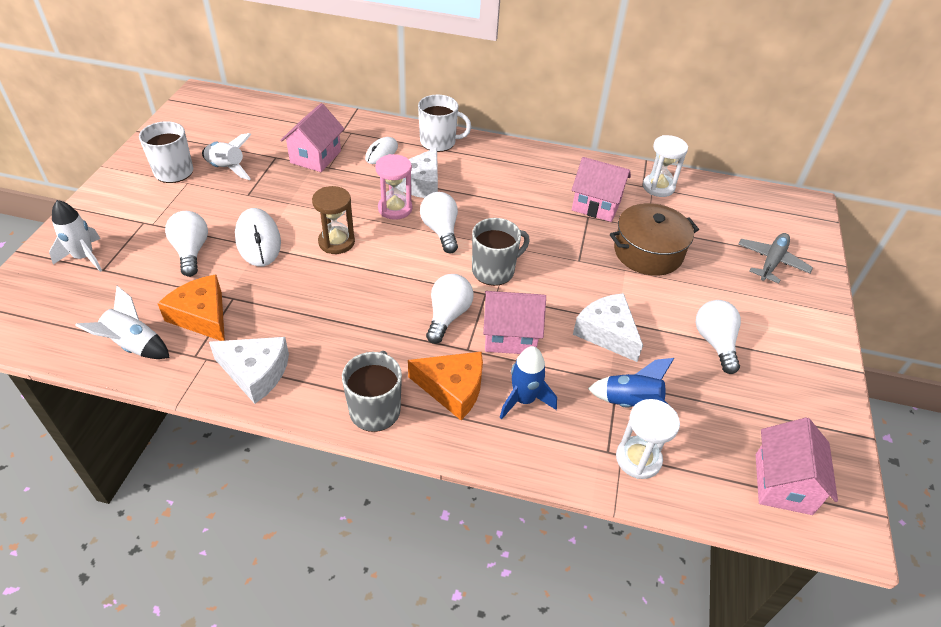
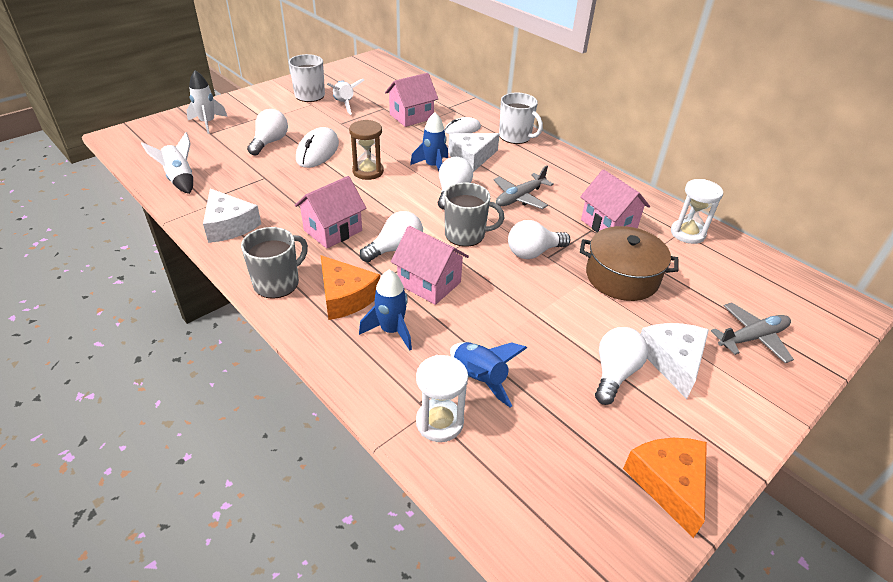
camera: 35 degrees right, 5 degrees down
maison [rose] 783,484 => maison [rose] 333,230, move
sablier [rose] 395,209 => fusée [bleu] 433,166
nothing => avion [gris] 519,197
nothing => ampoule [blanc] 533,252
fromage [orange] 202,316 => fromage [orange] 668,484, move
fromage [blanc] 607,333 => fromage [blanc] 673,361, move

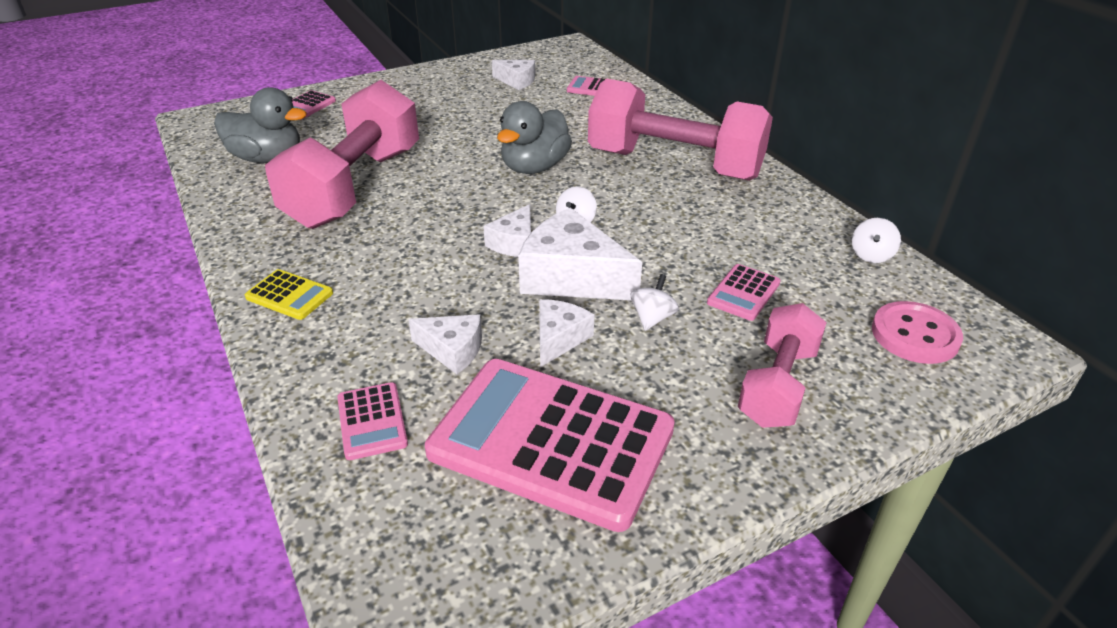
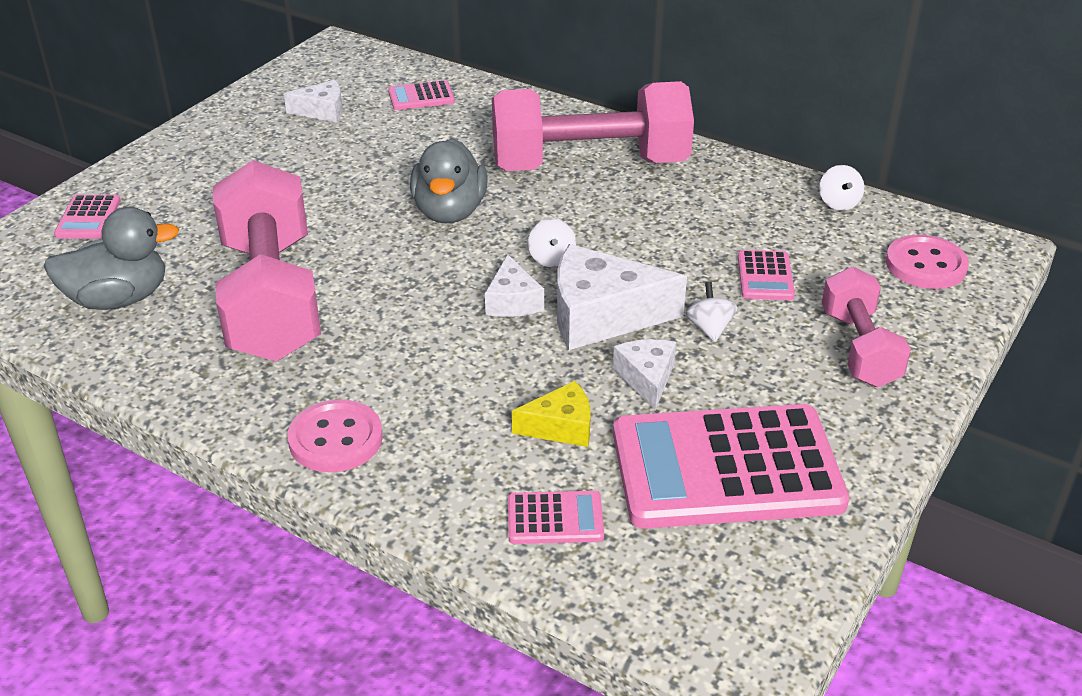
camera: 30 degrees left, 0 degrees up
calculatrice [jaune] 289,295 => bouton [rose] 335,439
calculatrice [rose] 372,421 => calculatrice [rose] 555,518, 45 degrees counterclockwise
fromage [blanc] 452,350 => fromage [jaune] 561,427

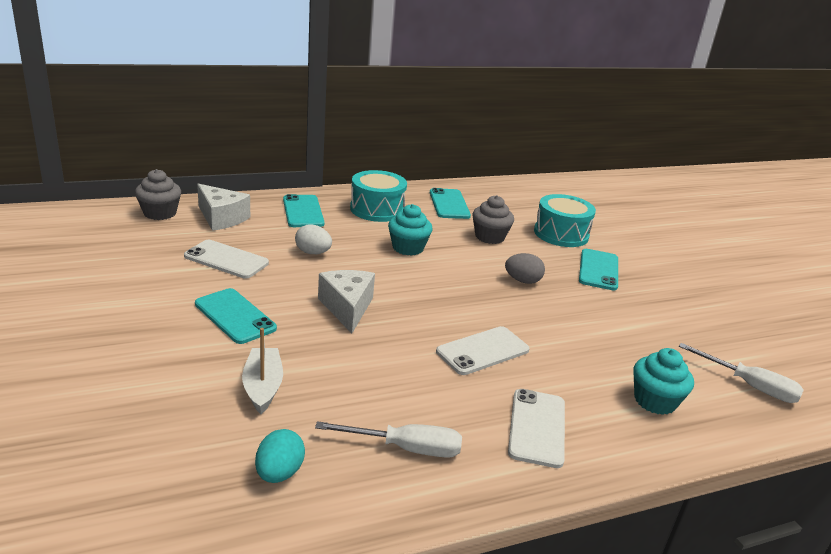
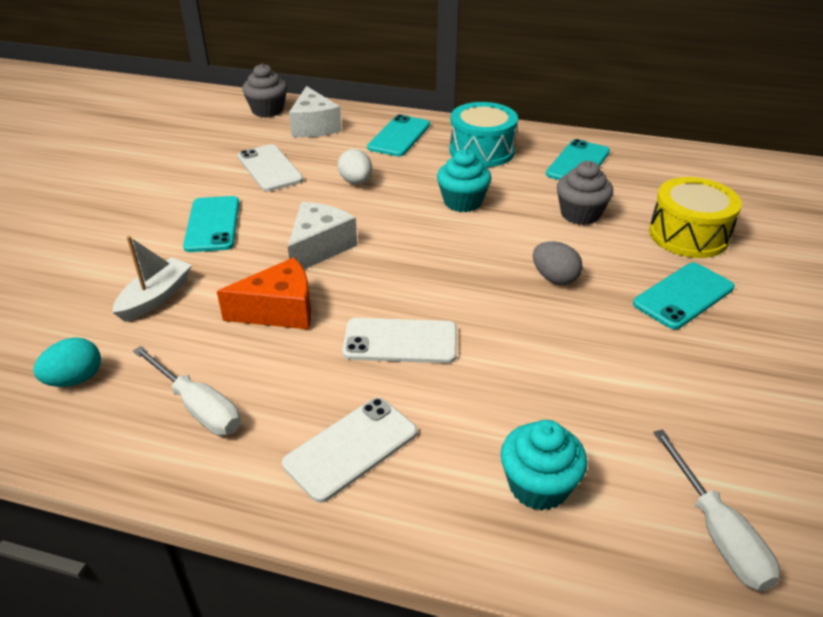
camera: 40 degrees right, 10 degrees up
nothing => fromage [orange] 279,310
tambour [turquoise] 561,234 => tambour [jaune] 688,235

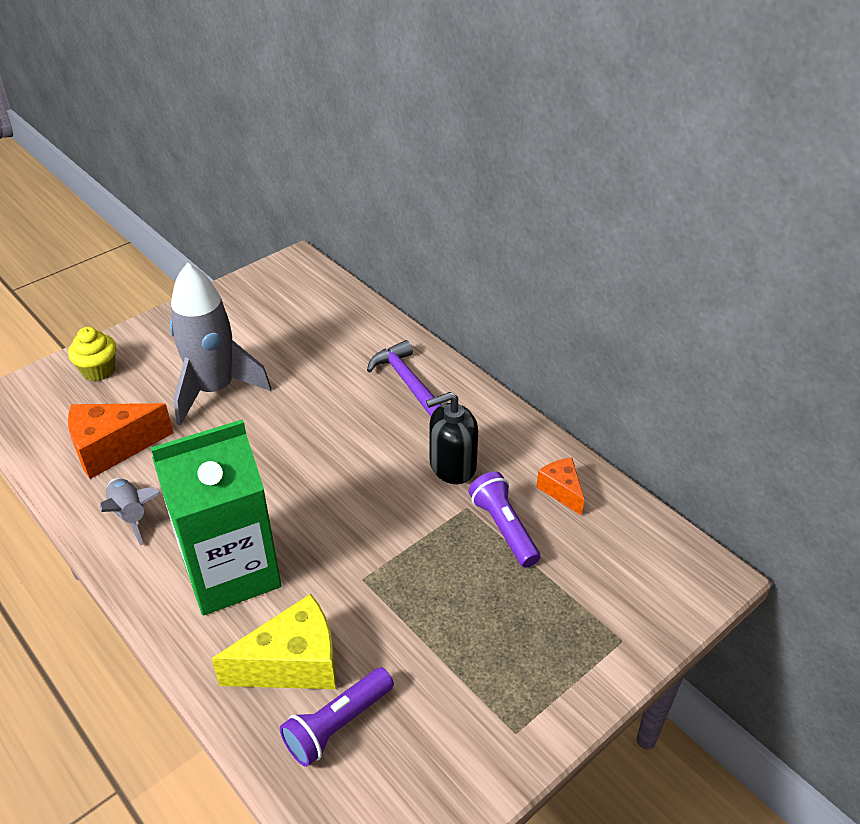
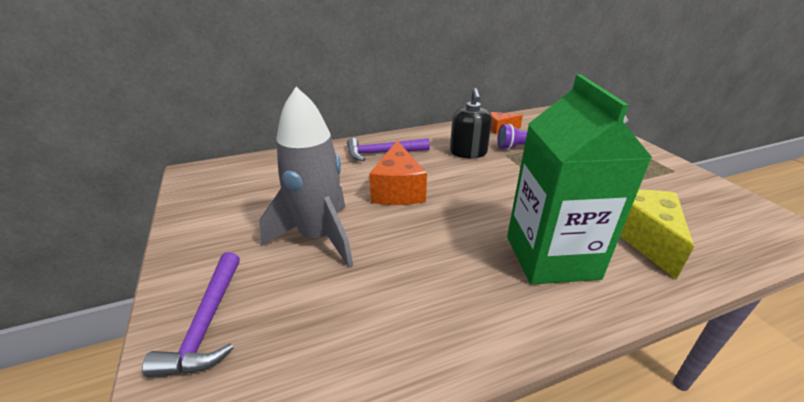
camera: 70 degrees left, 10 degrees down
muffin [jaune] 99,370 => marteau [violet] 207,323
fromage [orange] 112,448 => fromage [orange] 397,190, move
fusée [gris] 131,515 => nothing
lampe de poche [violet] 337,724 => nothing

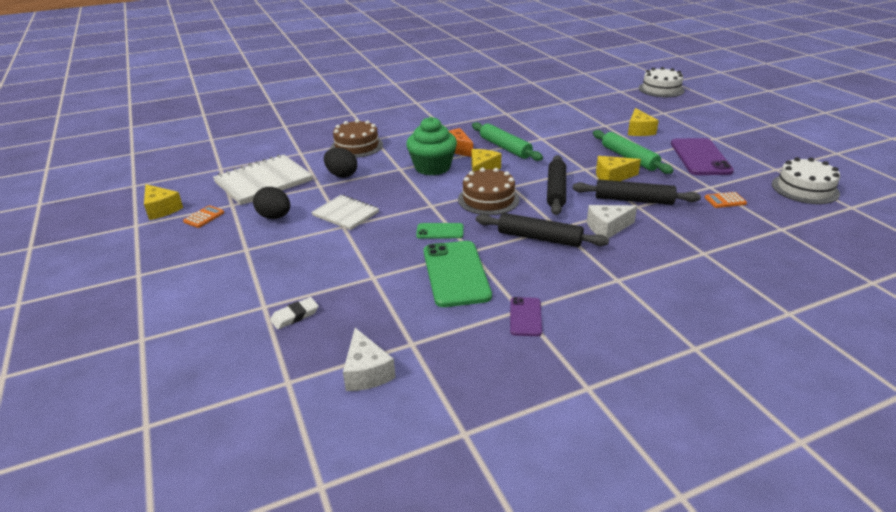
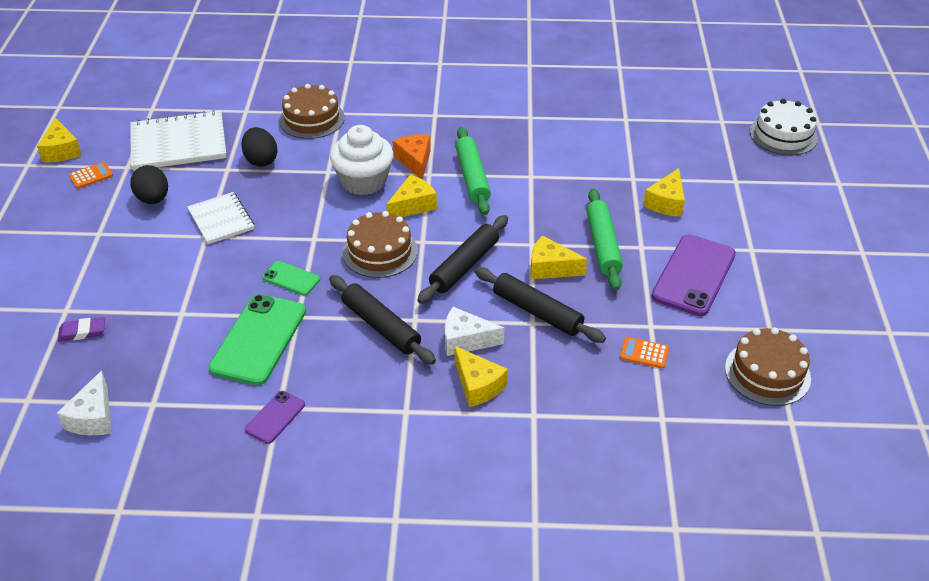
camera: 25 degrees right, 10 degrees up
gomme [blanc] 295,316 => gomme [violet] 82,332
muffin [vert] 432,167 => muffin [blanc] 363,181
nothing => fromage [jaune] 477,385
gâteau [blanc] 805,189 => gâteau [marron] 767,373

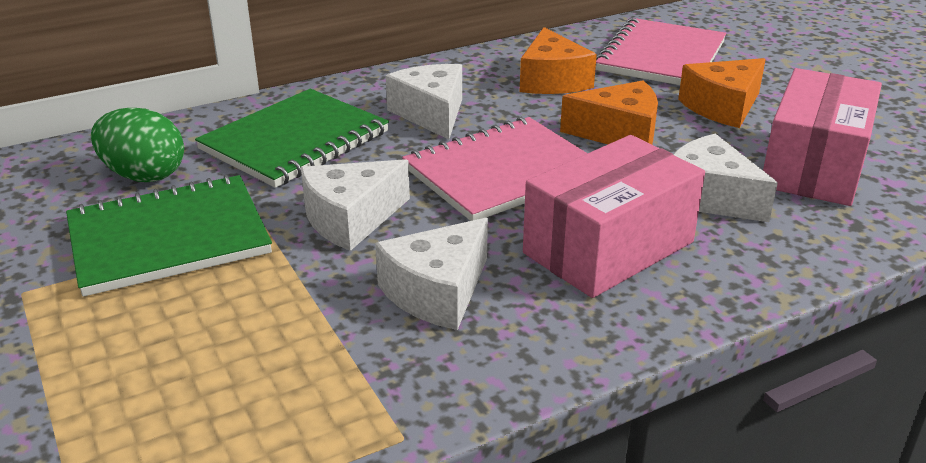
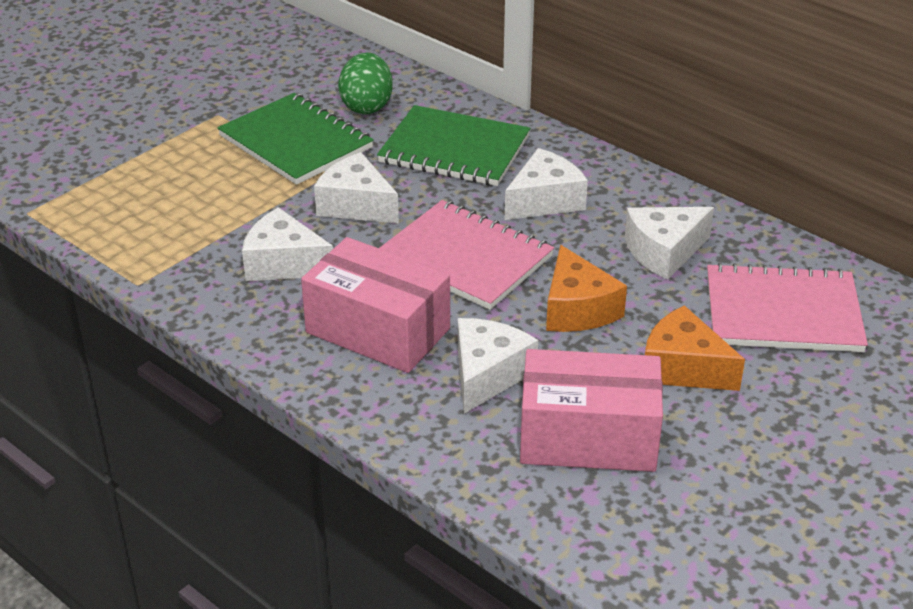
camera: 70 degrees right, 5 degrees up
fromage [orange] 552,80 => fromage [blanc] 664,252

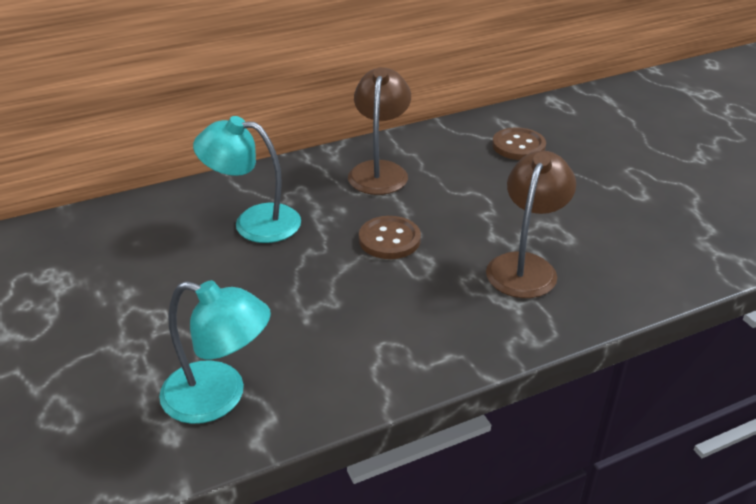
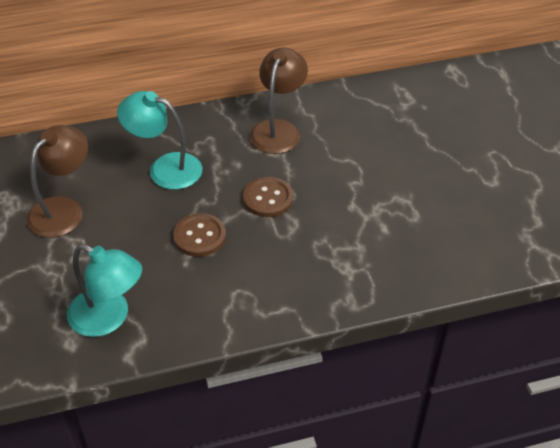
camera: 10 degrees right, 10 degrees up
lampe [marron] 525,266 => lampe [marron] 63,209, move
bouton [marron] 518,146 => bouton [marron] 199,236, move

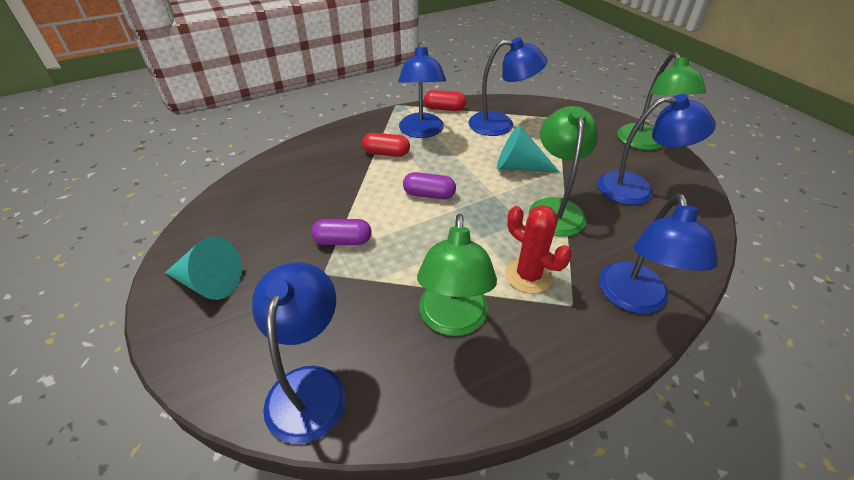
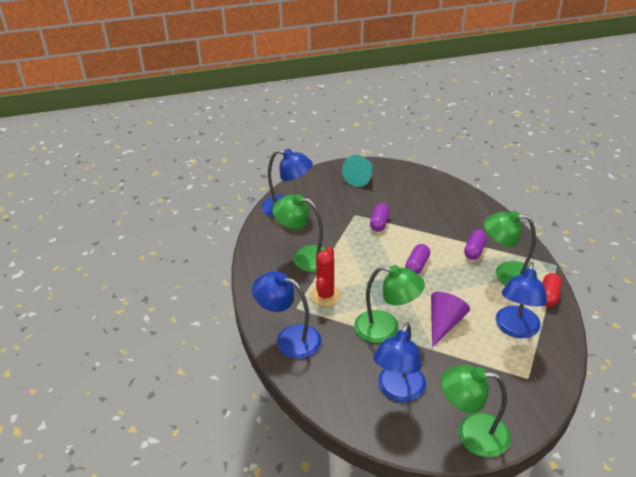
camera: 105 degrees right, 5 degrees down
cactus [rouge] 528,275 => cactus [rouge] 325,295, 45 degrees counterclockwise
cône [turquoise] 519,167 => cône [violet] 444,323
gélule [rouge] 386,153 => gélule [violet] 474,251
lampe [bleu] 421,132 => lampe [vert] 506,274

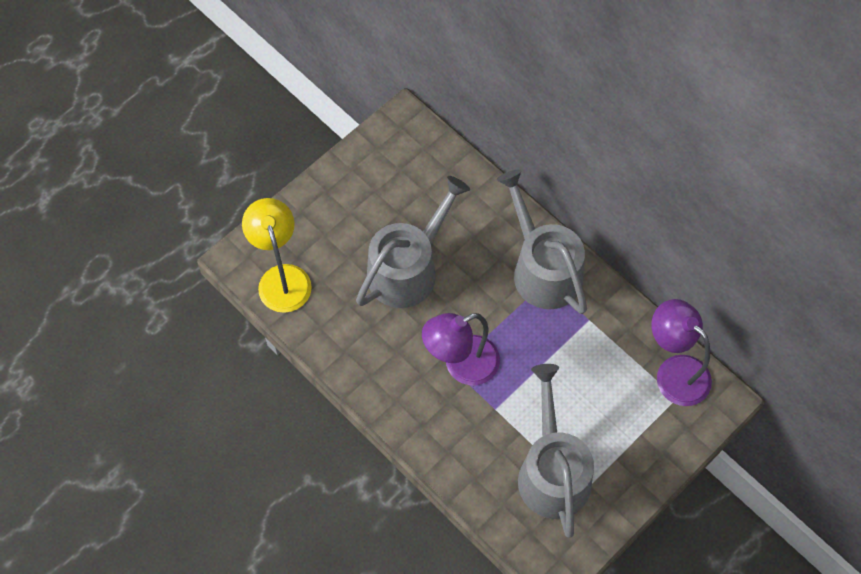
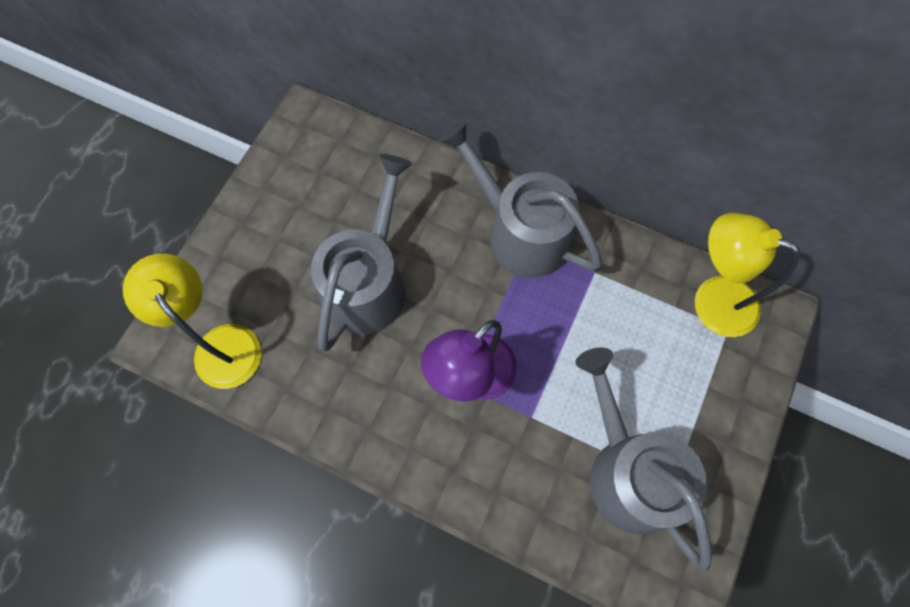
camera: 20 degrees left, 5 degrees up
lampe [violet] 674,372 => lampe [jaune] 712,300

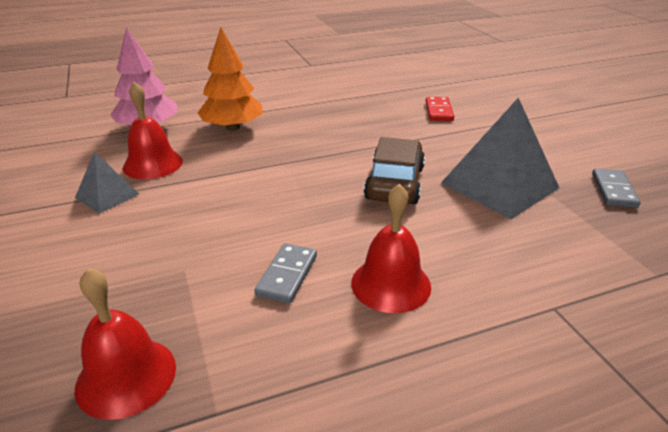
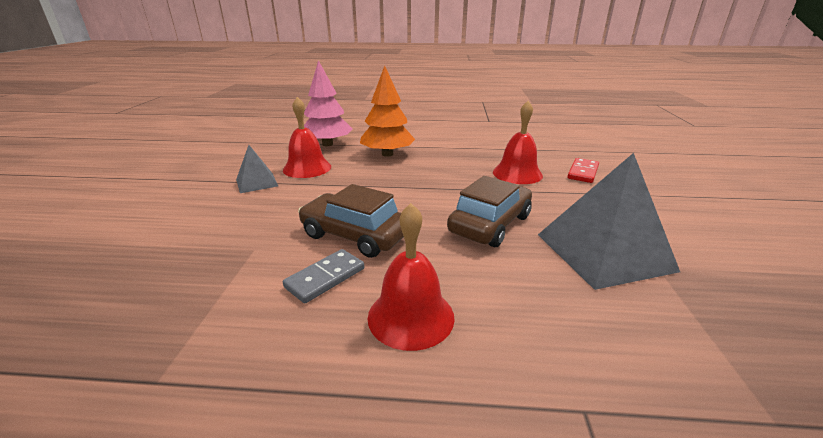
camera: 25 degrees right, 5 degrees down
nothing => voiture [marron] 355,235
cloche [rouge] 126,376 => cloche [rouge] 517,173, move
domino [gris] 613,190 => nothing

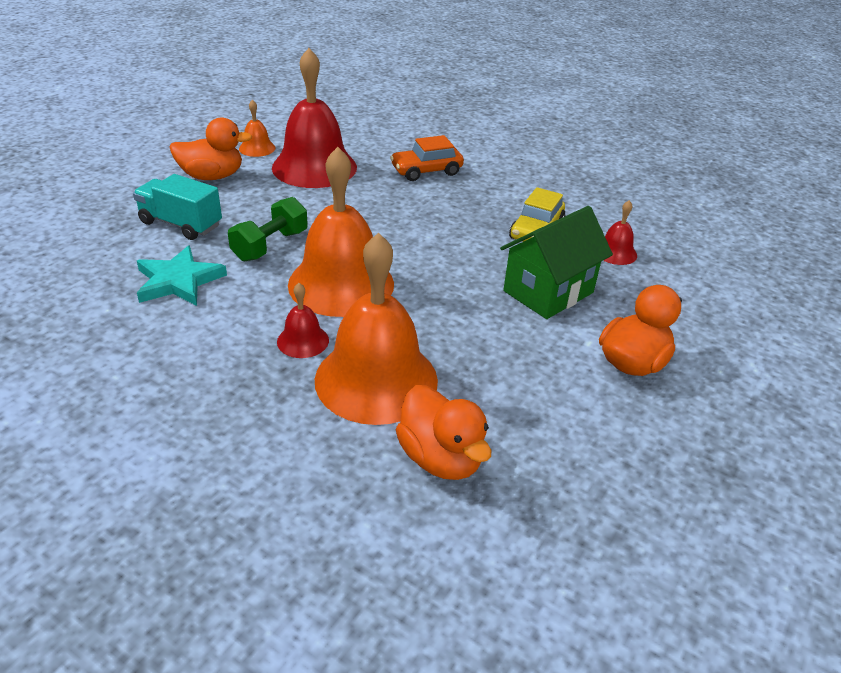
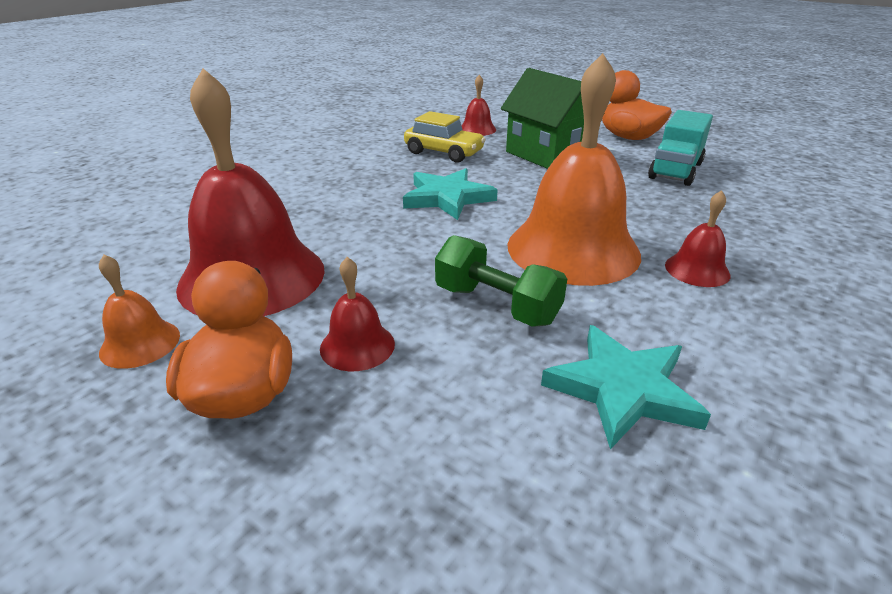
camera: 85 degrees left, 5 degrees down
nothing => cloche [rouge] 357,346
nothing => étoile [turquoise] 447,198
camion [turquoise] 181,224 => camion [turquoise] 675,171, move
cloche [orange] 376,379 => nothing
voiture [orange] 426,171 => nothing
canard [orange] 441,458 => nothing

